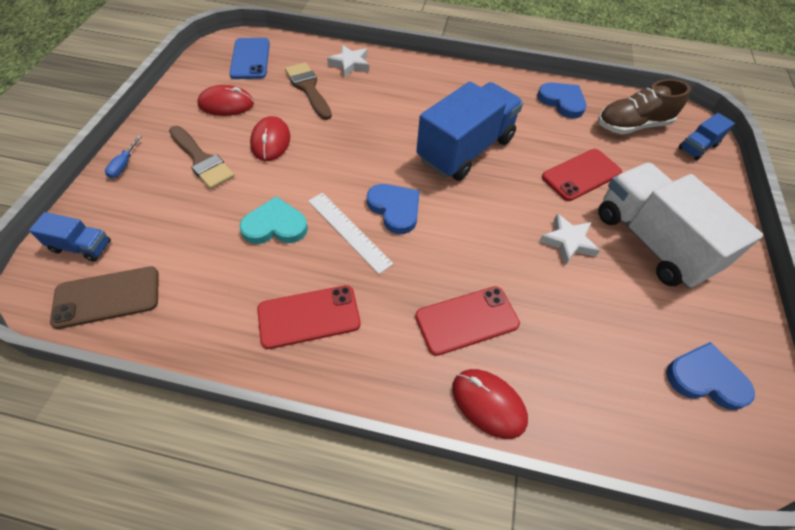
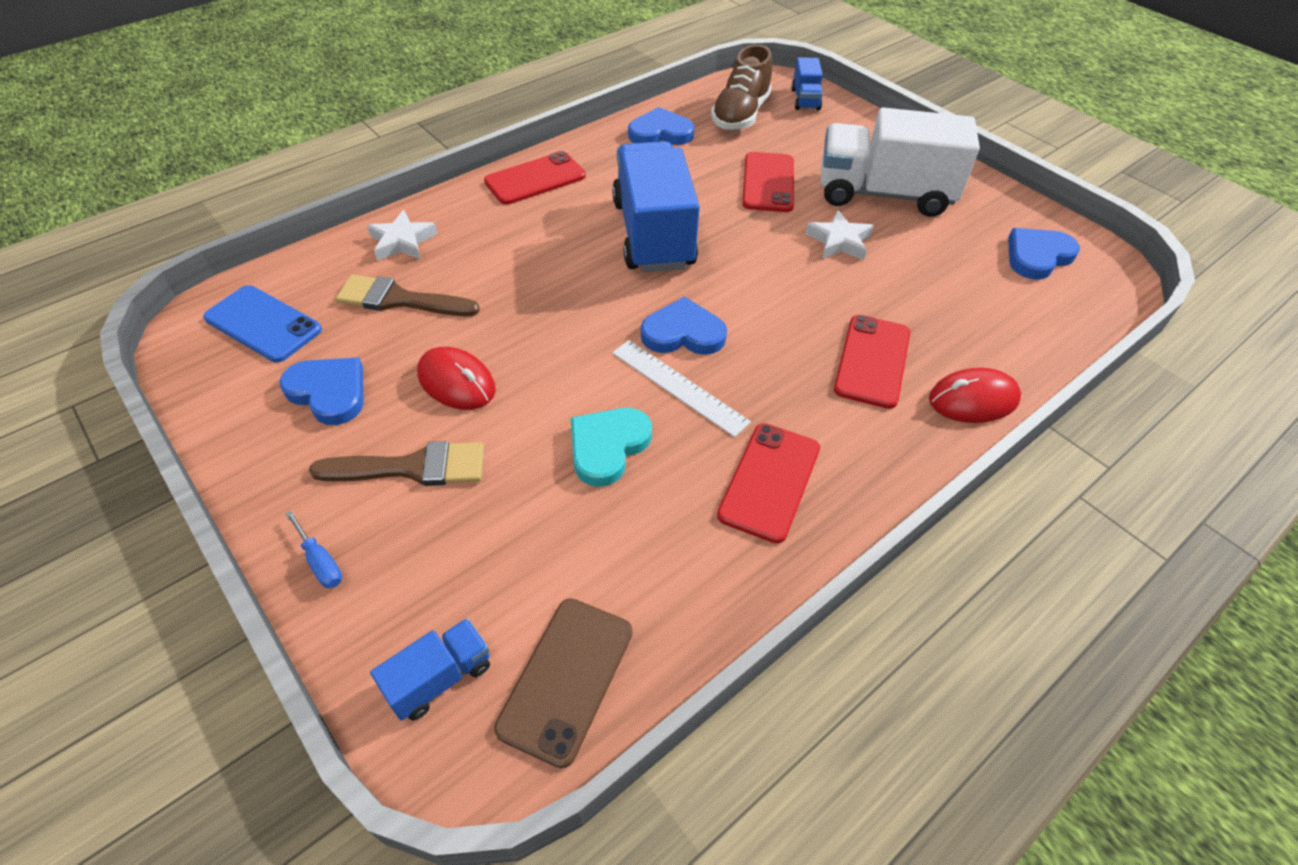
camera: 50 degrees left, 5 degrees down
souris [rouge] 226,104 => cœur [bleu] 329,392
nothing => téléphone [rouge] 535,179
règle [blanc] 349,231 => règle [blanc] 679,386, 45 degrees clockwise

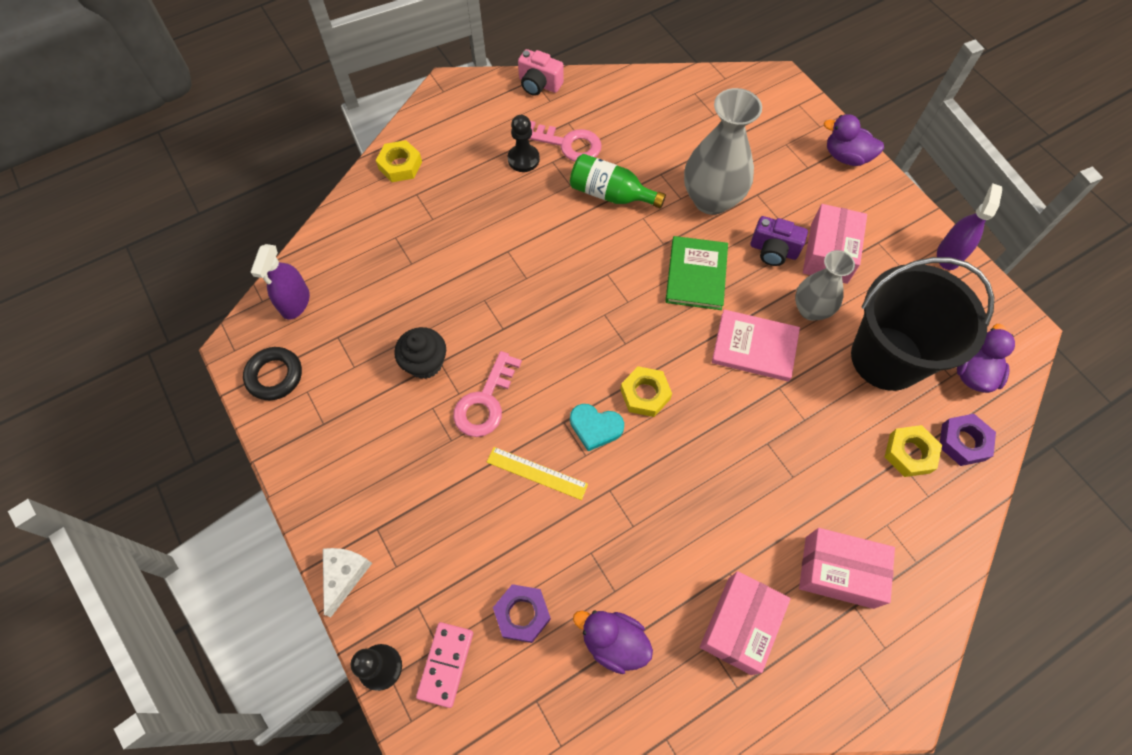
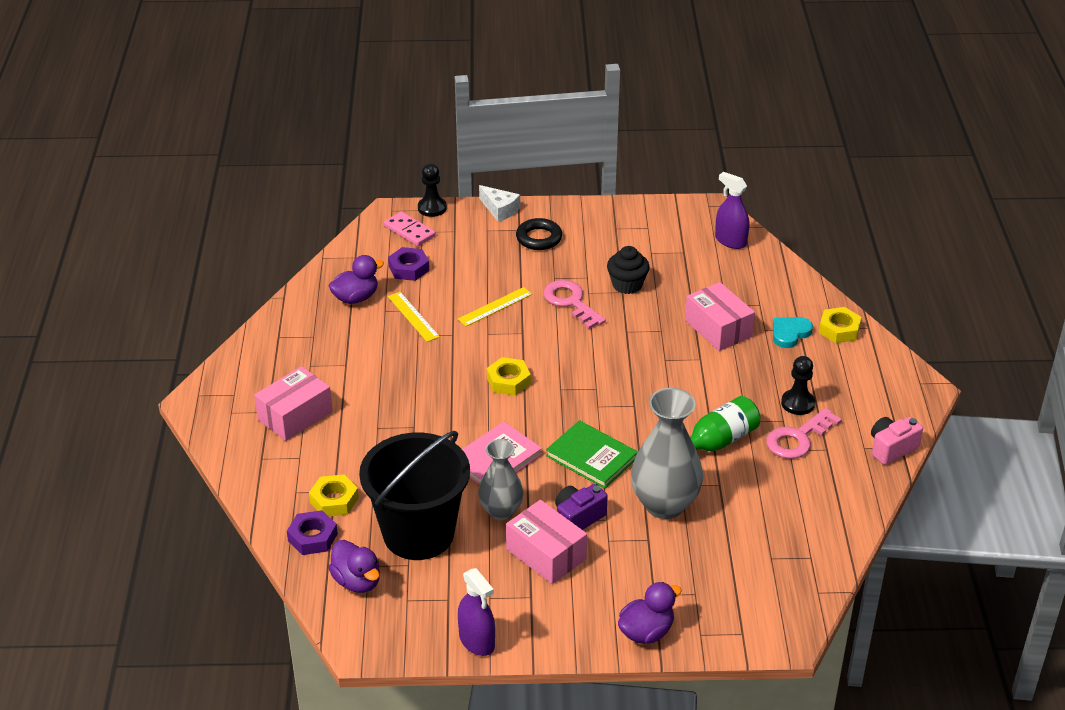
camera: 120 degrees right, 25 degrees down
nothing => règle [jaune] 413,316
anneau [noir] 274,376 => anneau [noir] 539,238, move
boîte [rose] 739,625 => boîte [rose] 718,328, move
cœur [turquoise] 595,427 => cœur [turquoise] 790,333, move

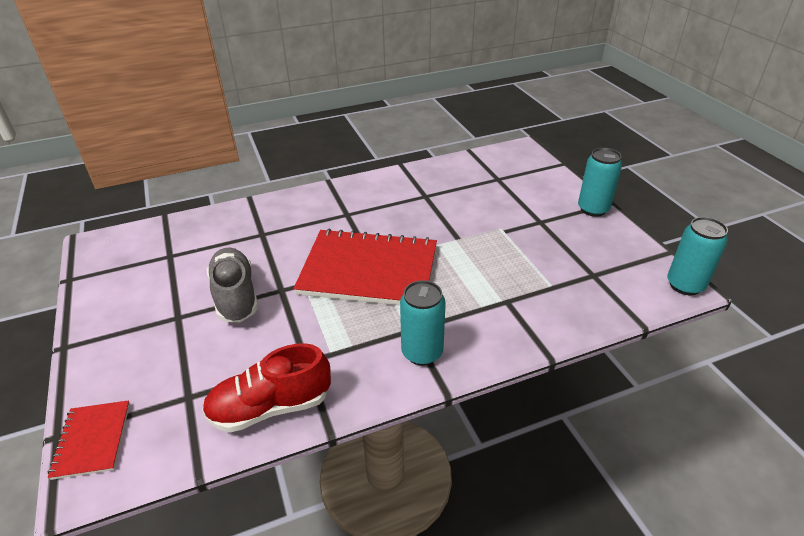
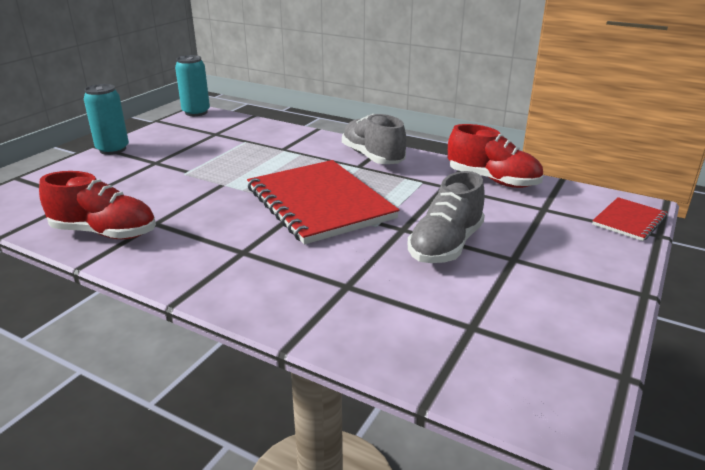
camera: 130 degrees left, 10 degrees down
nothing => chaussure [rouge] 105,233
canette [turquoise] 422,352 => chaussure [gris] 372,157

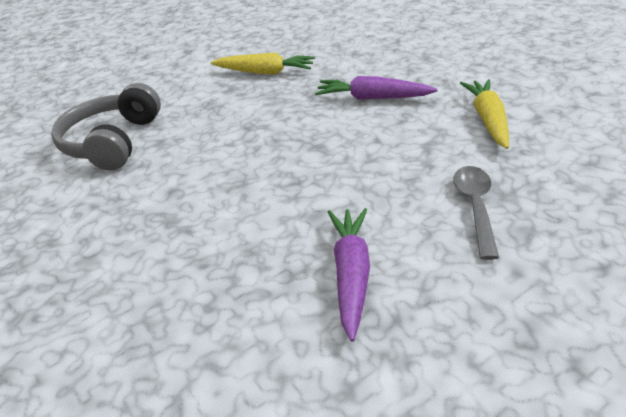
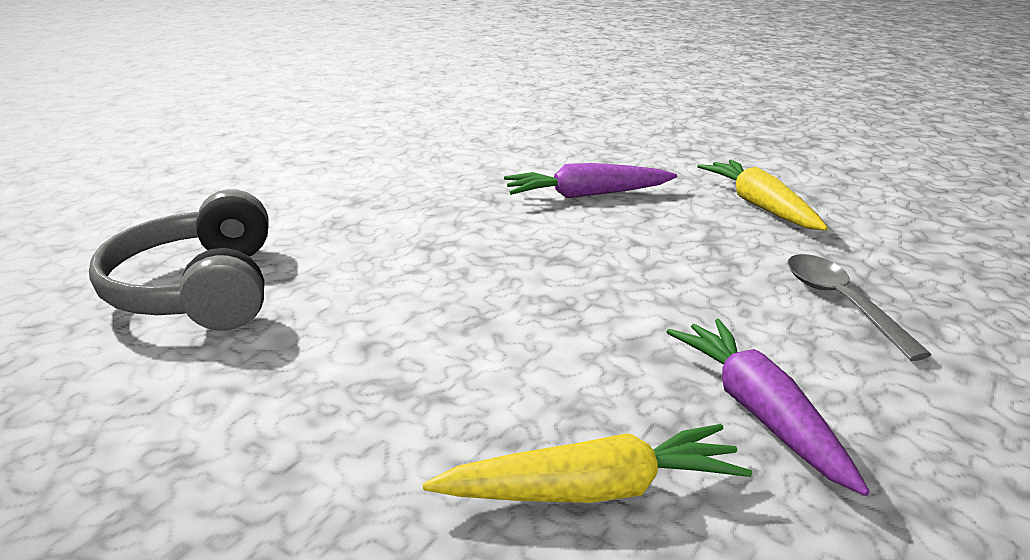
camera: 25 degrees left, 10 degrees down
carotte [jaune] 265,72 => carotte [jaune] 592,490, move

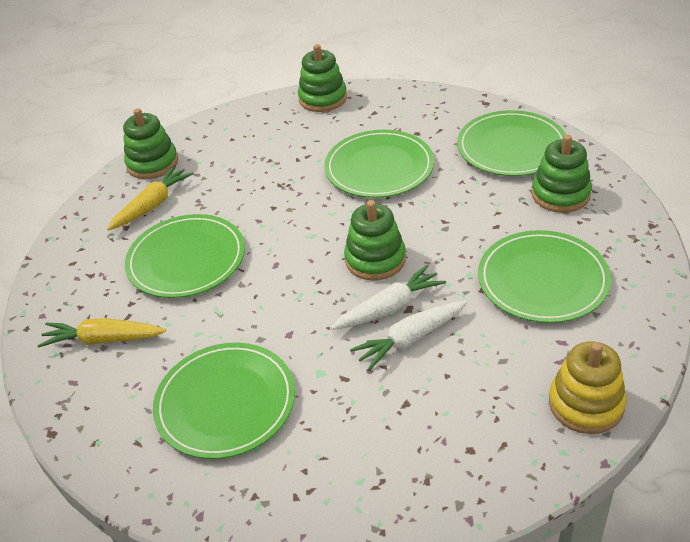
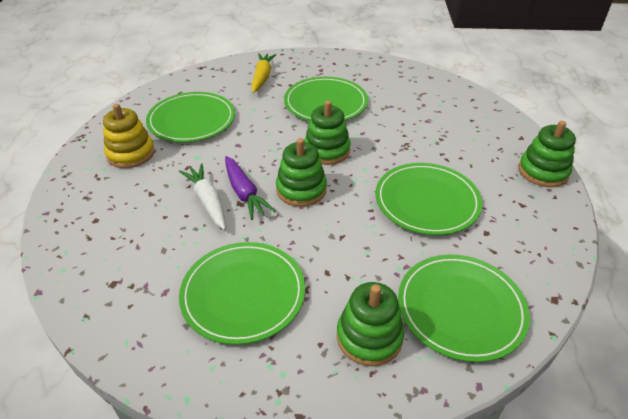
camera: 90 degrees right, 0 degrees up
jouet à empiler [jaune] 586,404 => jouet à empiler [jaune] 131,154, move
carotte [blanc] 390,307 => carotte [violet] 244,193
jouet à empiler [vert] 152,163 => jouet à empiler [vert] 327,150, move
carotte [jaune] 153,205 => nothing

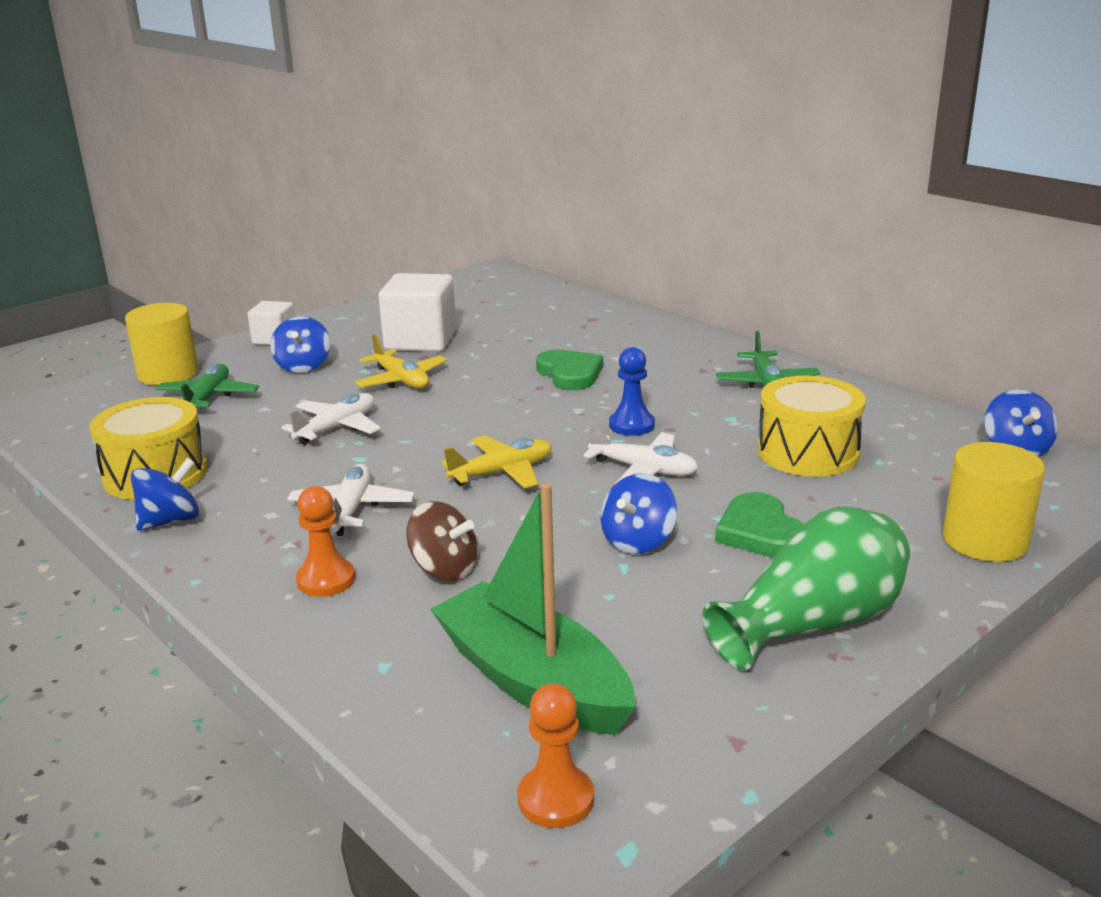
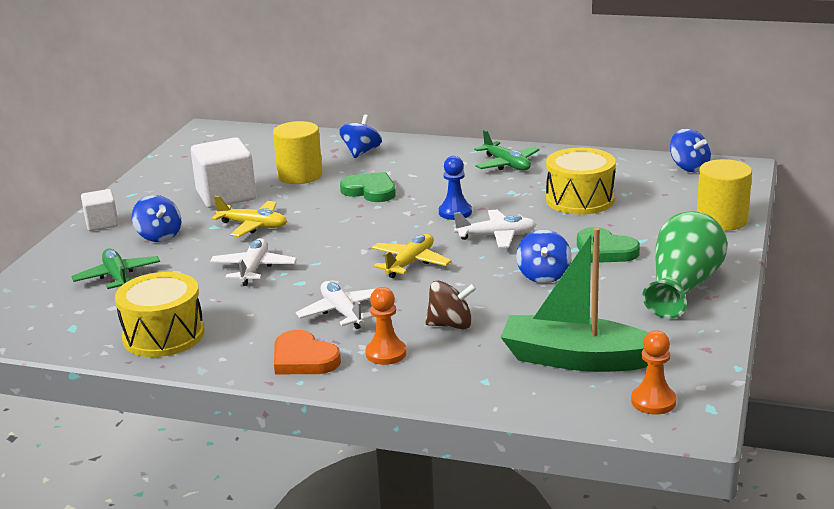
camera: 30 degrees left, 0 degrees up
cylindre [jaune] 168,374 => cylindre [jaune] 300,175, move
nothing => cœur [orange] 303,359
toupie [bleu] 170,521 => toupie [bleu] 361,152, move

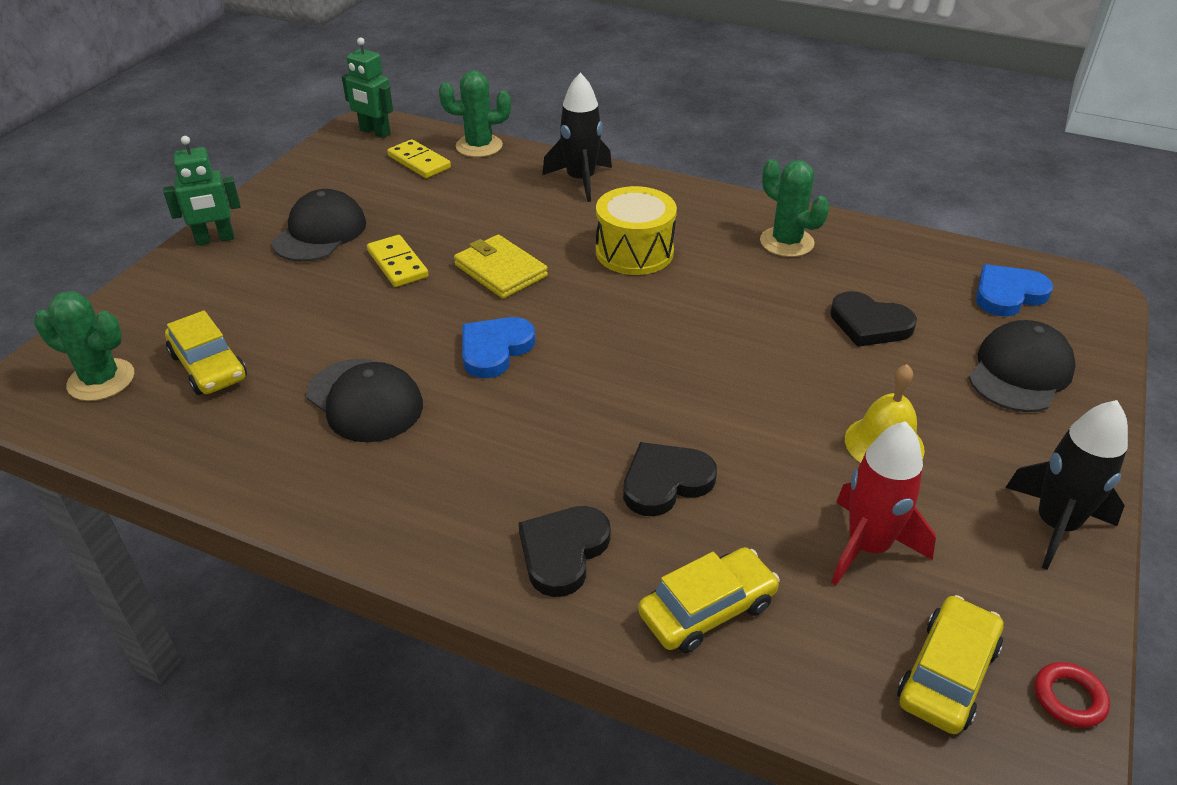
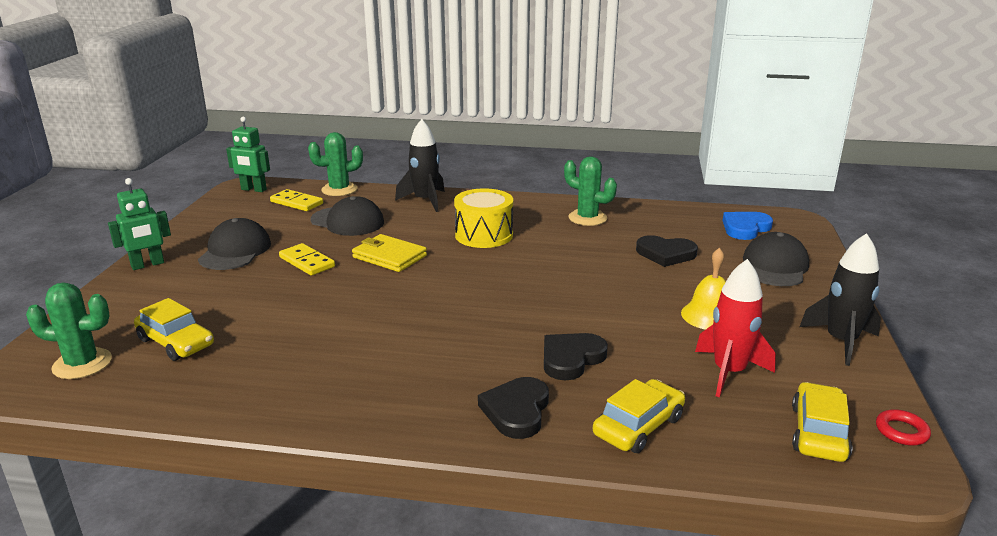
camera: 15 degrees left, 15 degrees down
casquette [noir] 365,400 => casquette [noir] 347,221, move
cœur [bleu] 495,349 => nothing

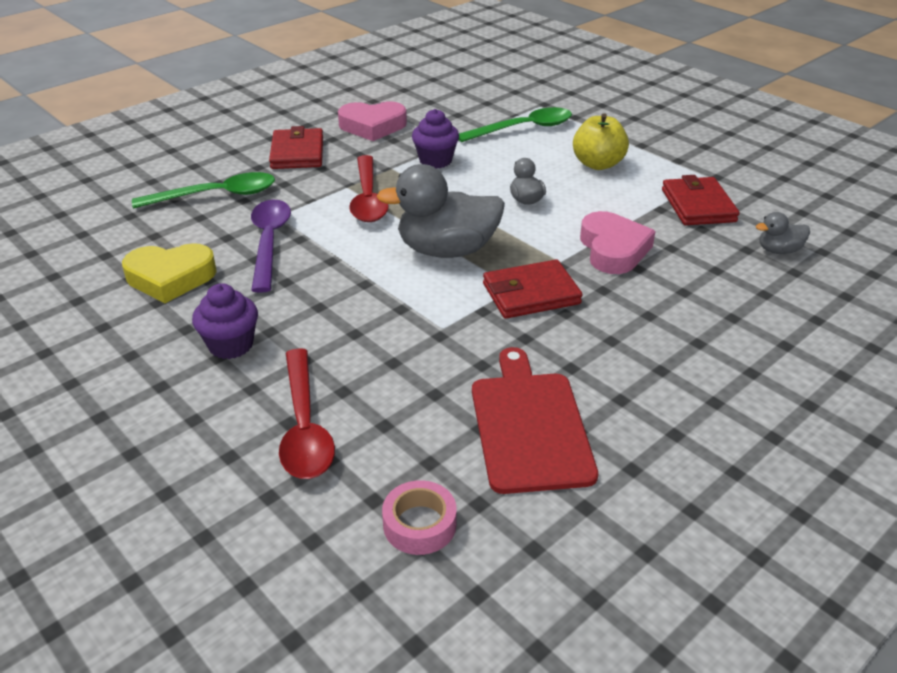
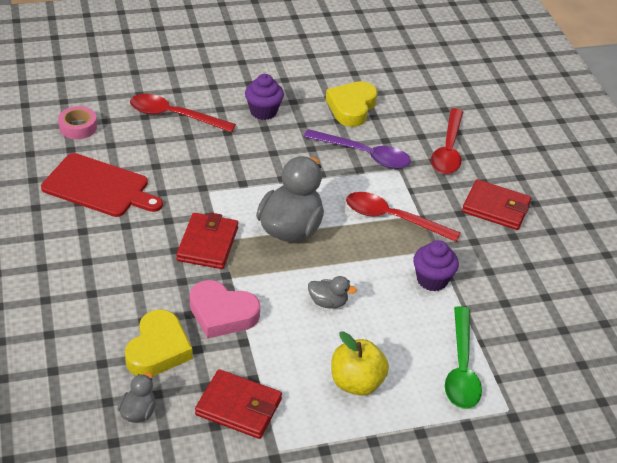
camera: 115 degrees right, 5 degrees up
nothing => cœur [jaune] 158,349
cuillère [vert] 216,196 => cuillère [rouge] 448,150
cœur [rose] 372,126 => nothing

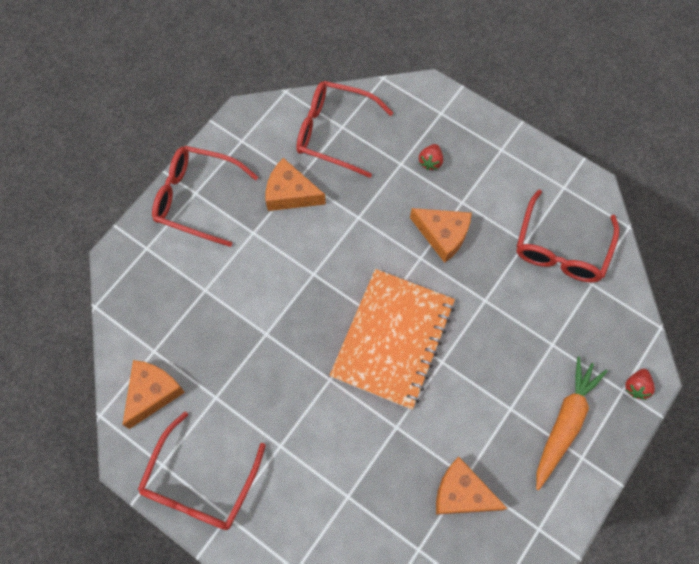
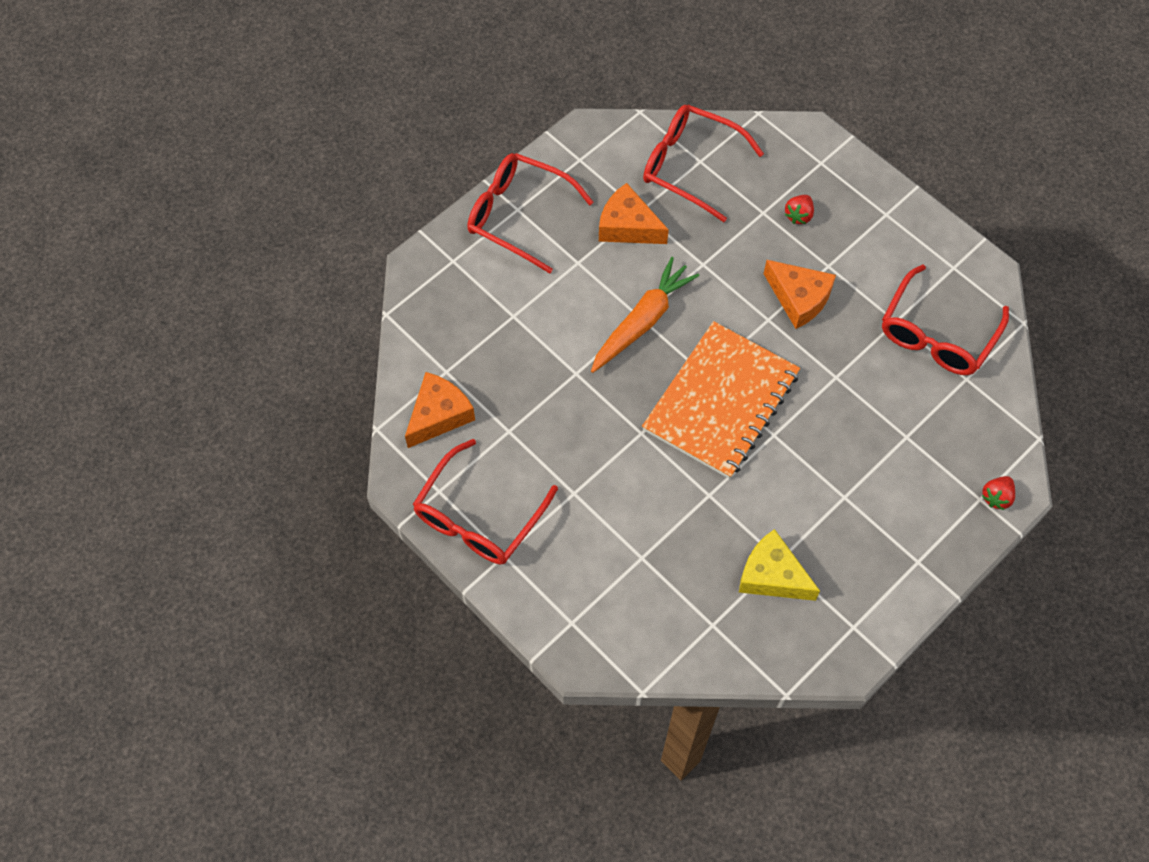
camera: 10 degrees right, 5 degrees down
carotte [orange] 564,423 => carotte [orange] 642,321, move
fromage [orange] 462,493 => fromage [jaune] 772,575

